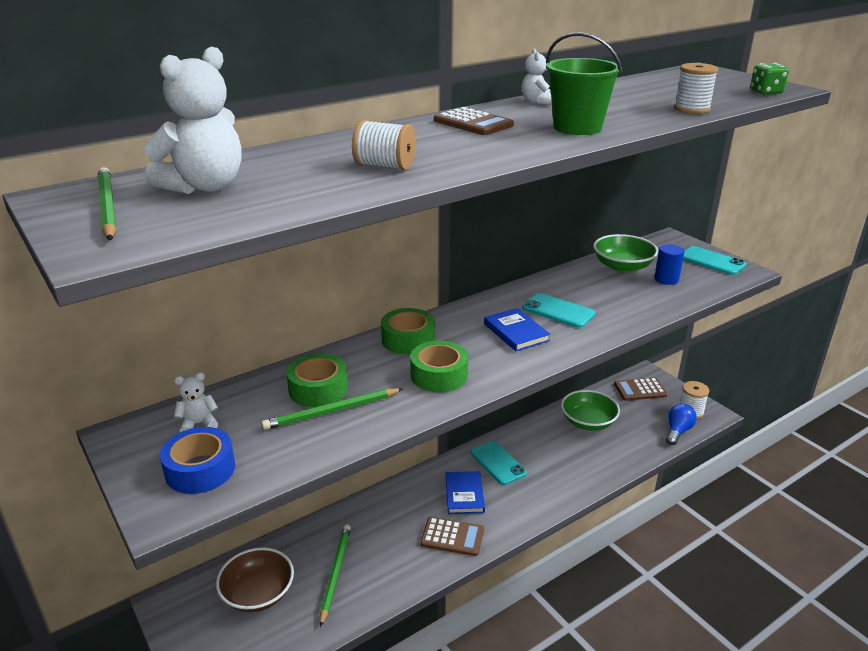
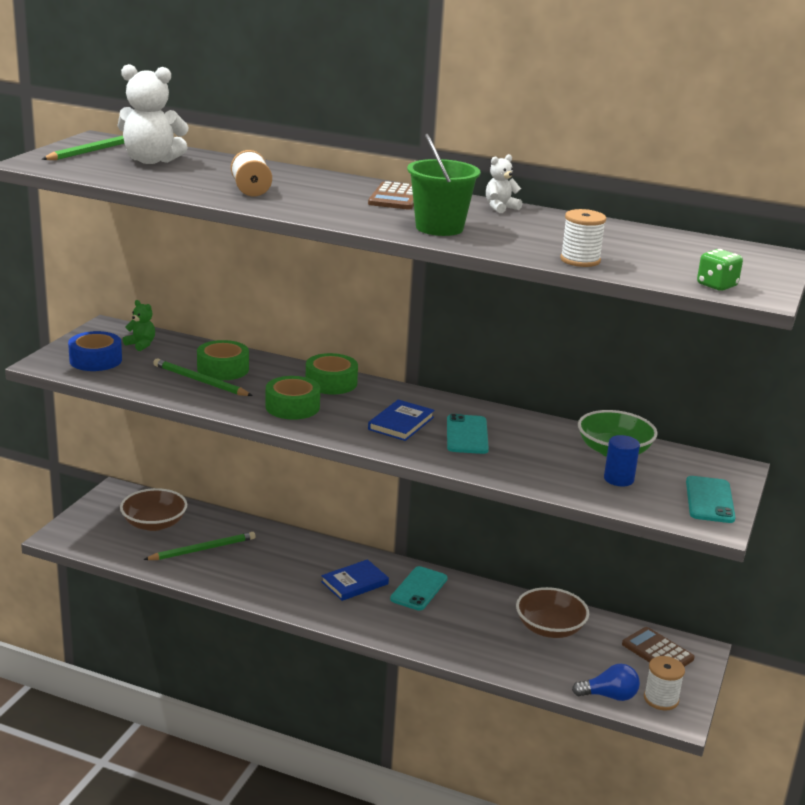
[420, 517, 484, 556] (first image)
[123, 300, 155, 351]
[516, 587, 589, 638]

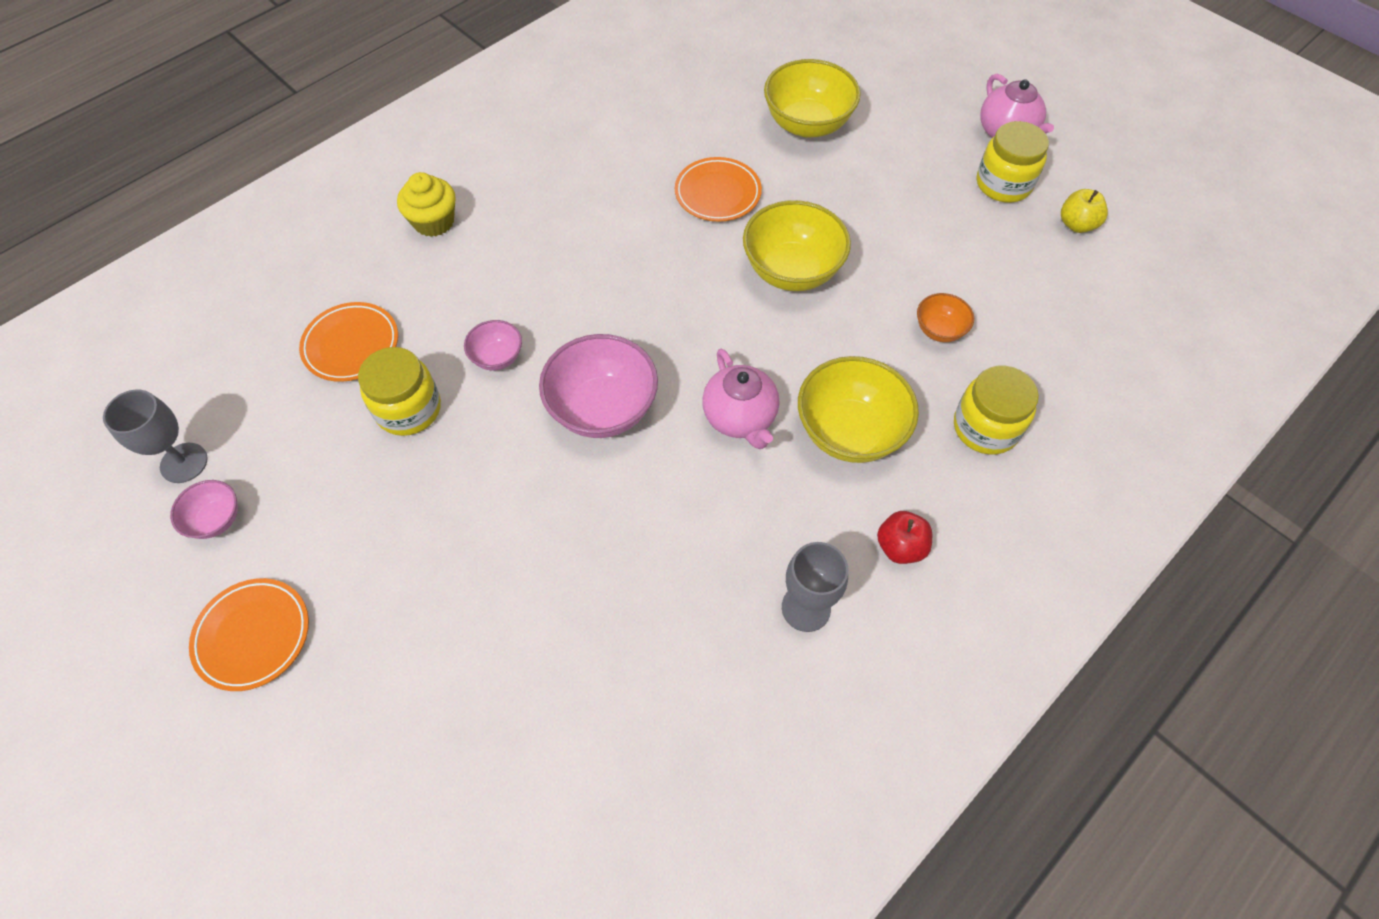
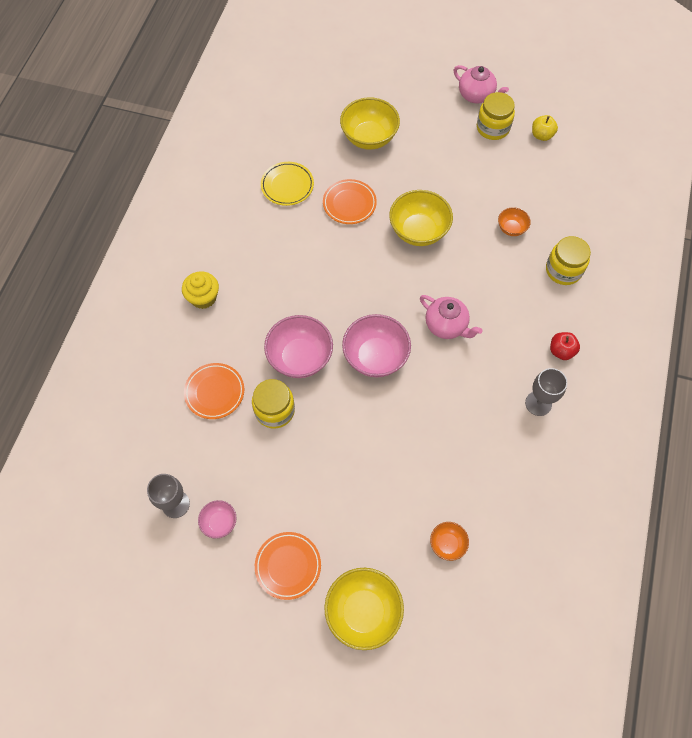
[261, 162, 314, 206]
[430, 522, 469, 561]
[324, 568, 404, 650]
[264, 315, 333, 378]

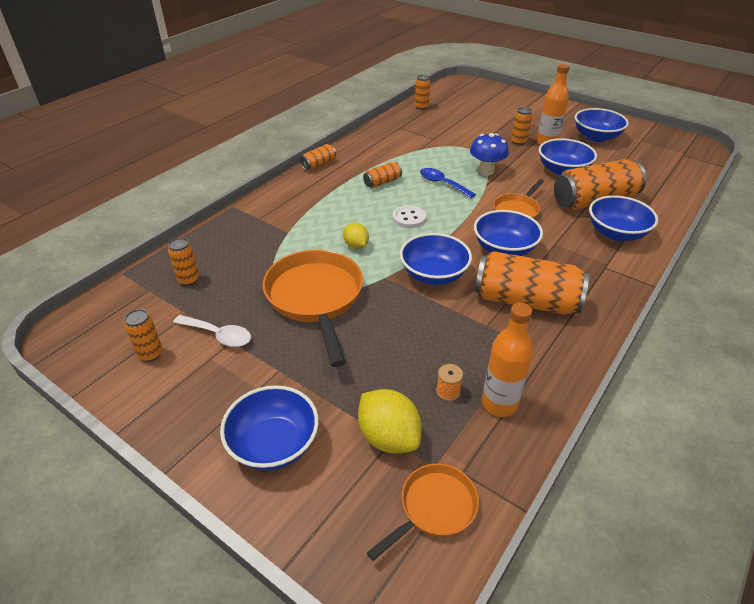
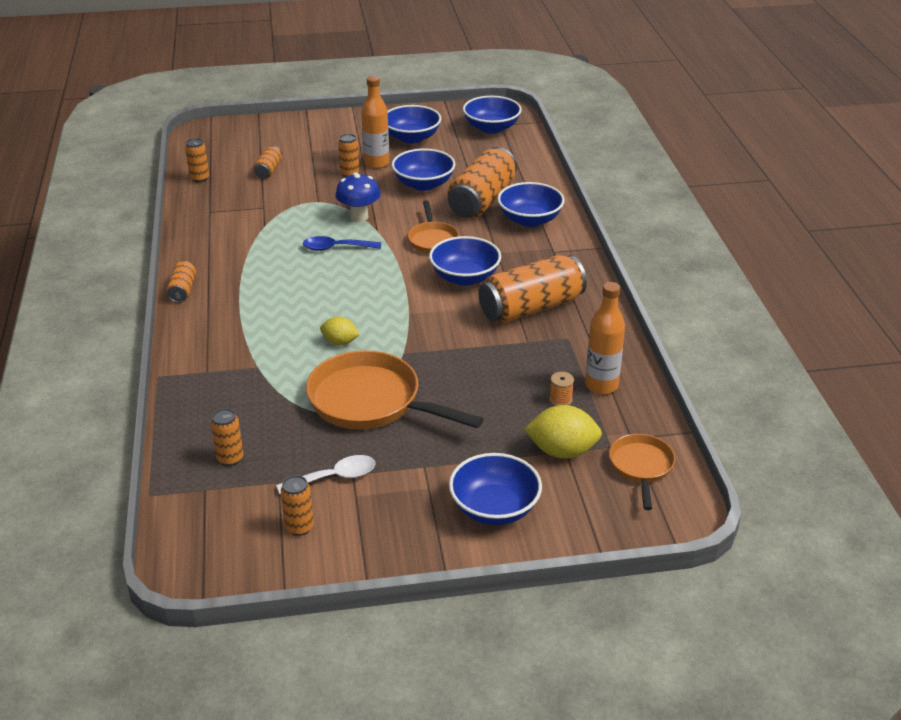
[393, 205, 426, 228] (first image)
[253, 146, 282, 179]
[463, 96, 522, 134]

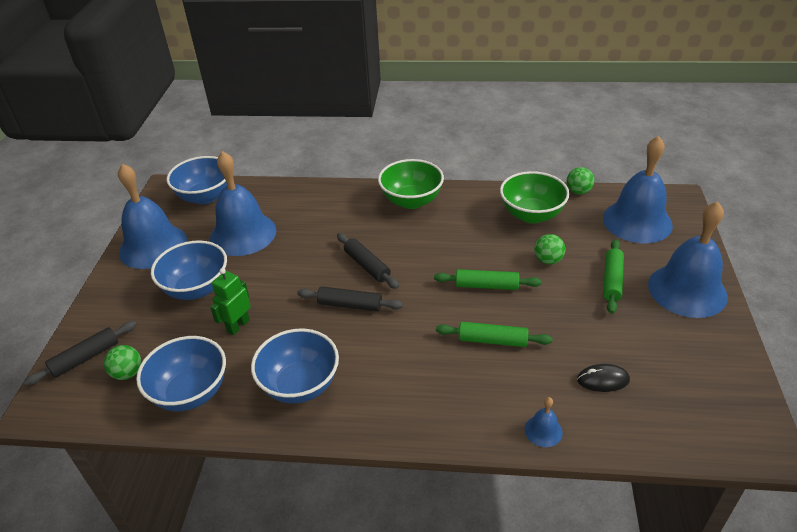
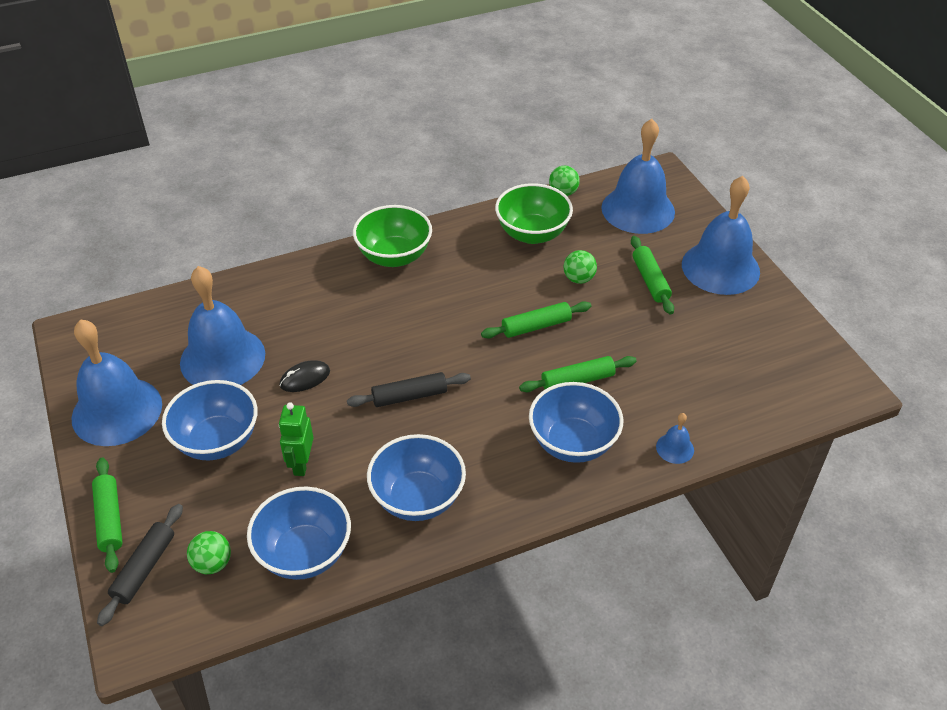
[337, 233, 399, 289] (first image)
[92, 457, 123, 573]
[529, 382, 623, 463]
[280, 360, 330, 392]

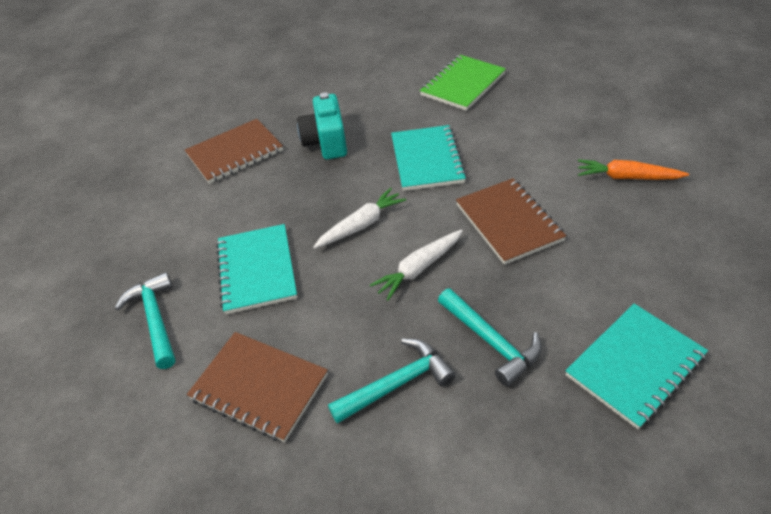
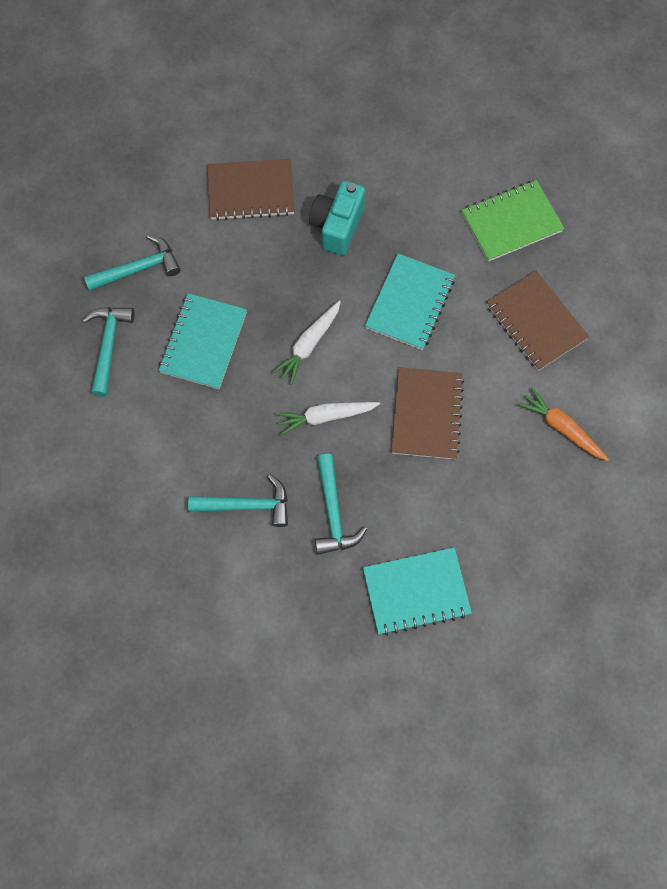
[84, 235, 181, 291]
[486, 271, 589, 371]
[273, 300, 341, 385]

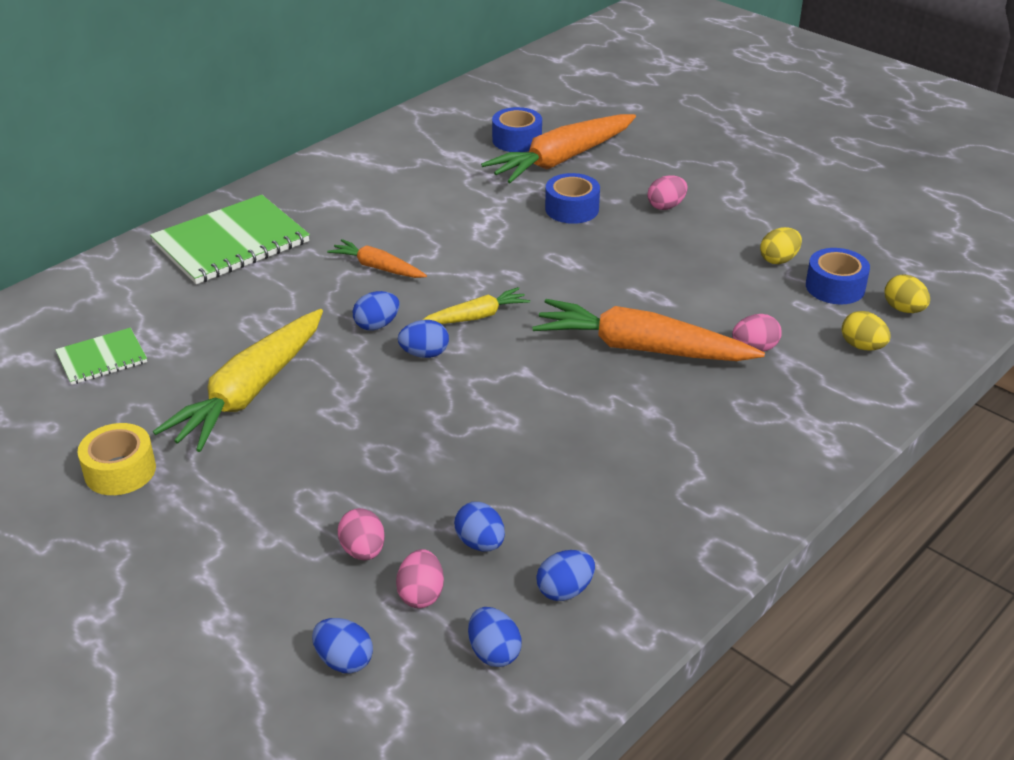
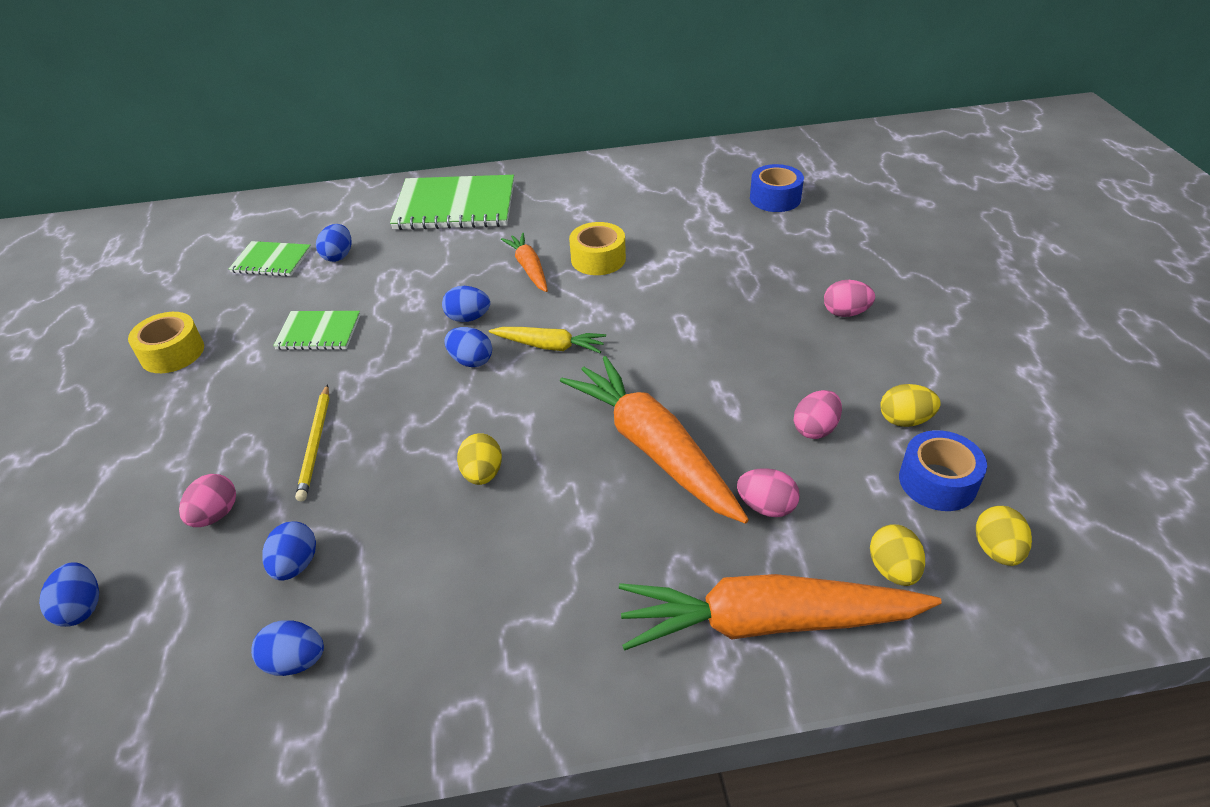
[545, 173, 600, 224] (first image)
[295, 384, 330, 501]
[457, 433, 502, 485]
[569, 222, 626, 275]
[794, 390, 842, 439]
[316, 224, 351, 262]
[619, 574, 942, 651]
[273, 311, 361, 350]

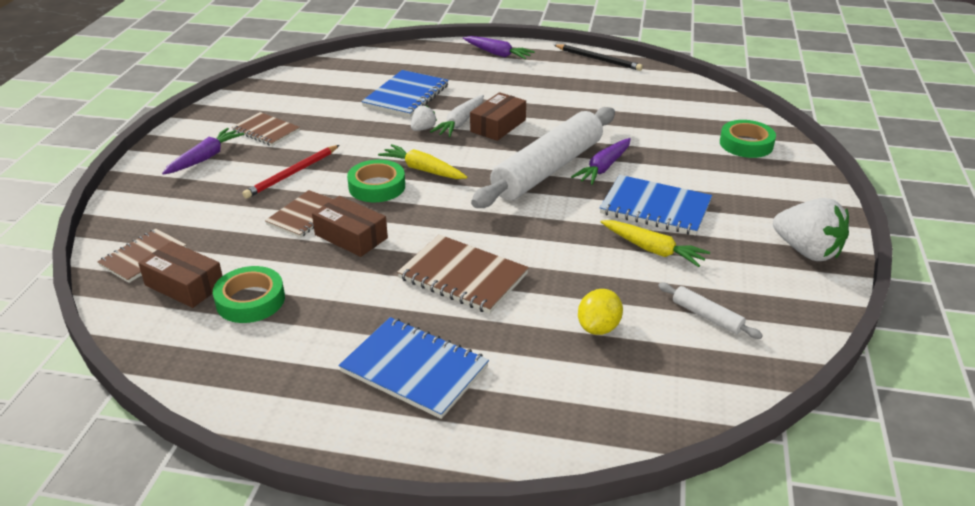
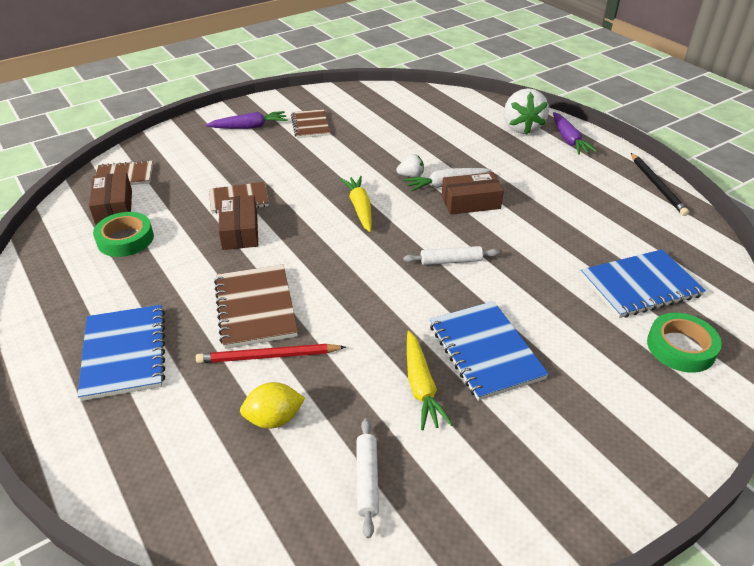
[347, 160, 405, 202] (first image)
[571, 138, 631, 185] (first image)
[196, 344, 346, 363]
[581, 249, 706, 318]
[504, 88, 549, 135]
[403, 246, 500, 265]

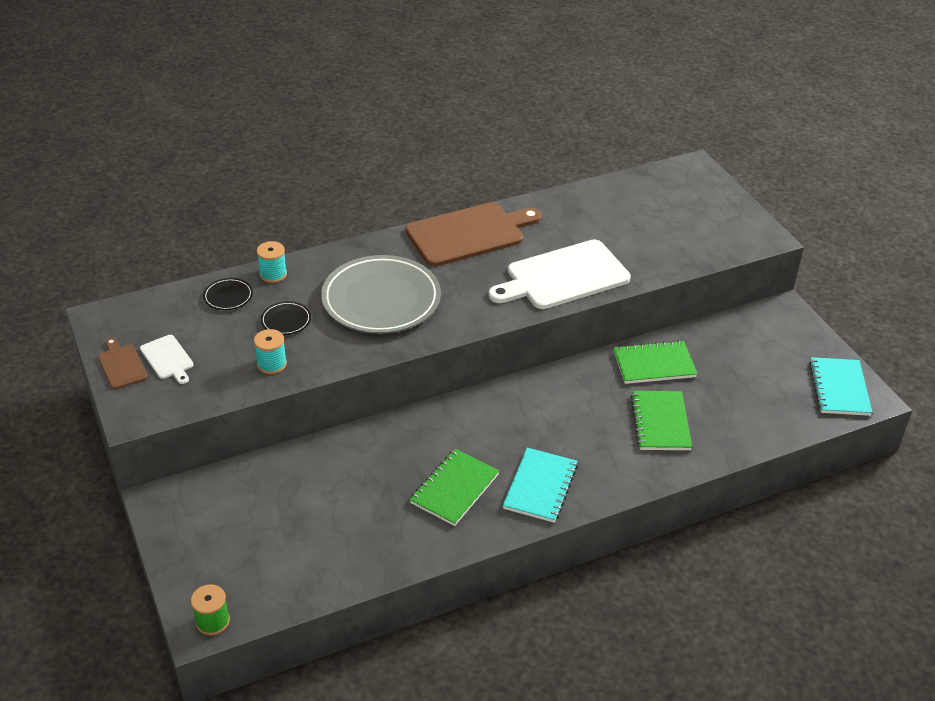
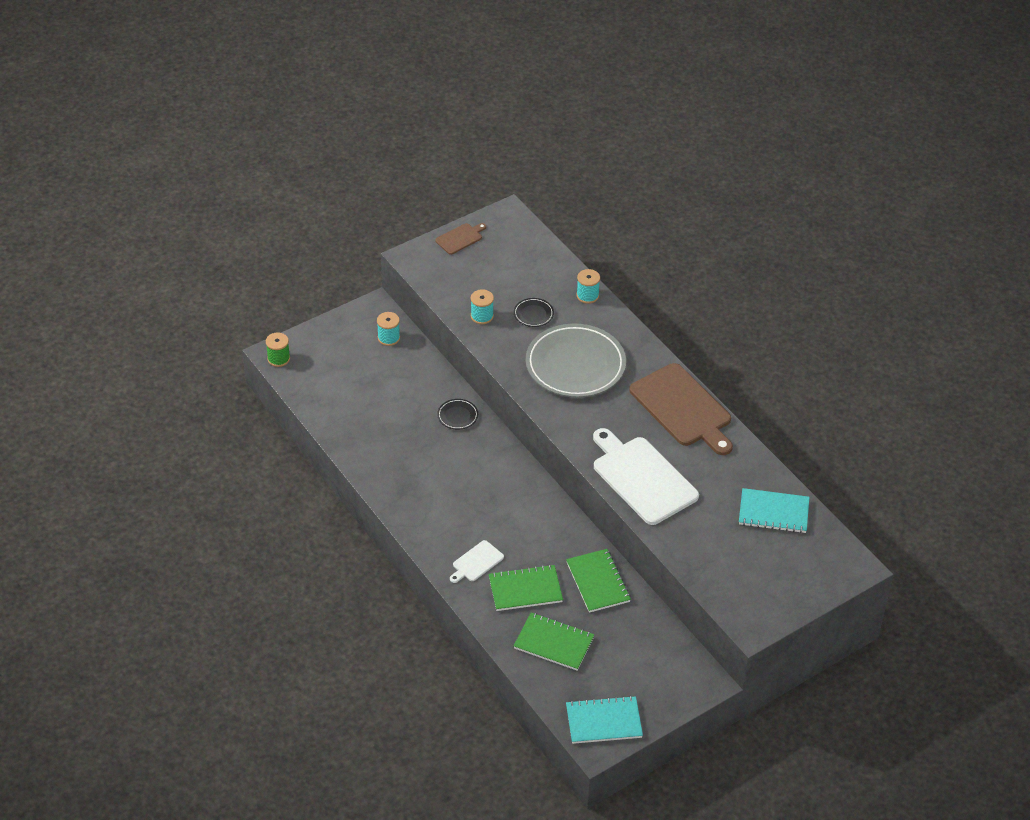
[377, 312, 400, 346]
[450, 540, 504, 583]
[437, 399, 478, 430]
[514, 612, 594, 671]
[739, 488, 810, 533]

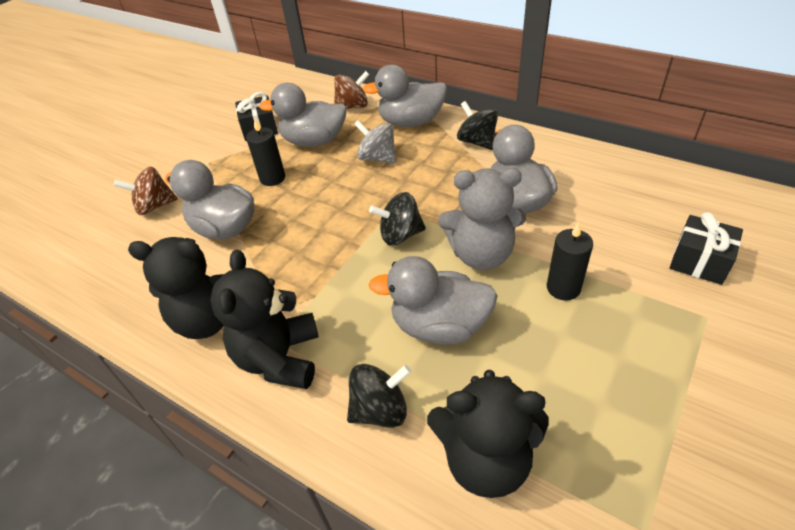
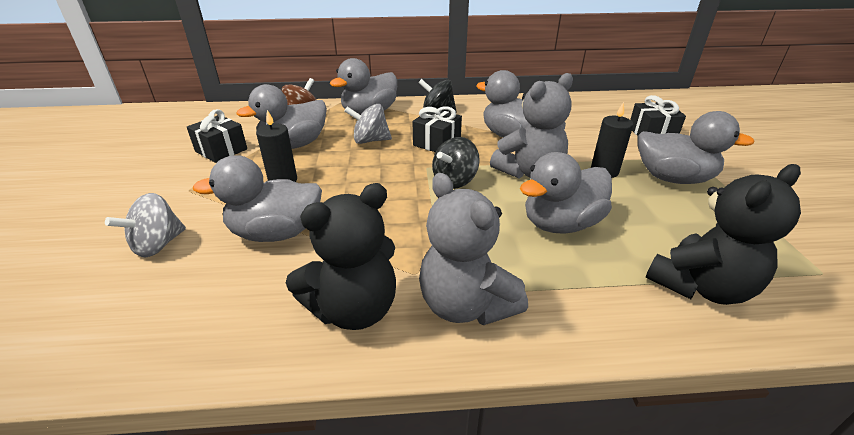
[347, 364, 411, 428] (first image)
[412, 106, 462, 152]
[637, 111, 755, 184]
[105, 193, 186, 258]
[419, 173, 528, 325]

